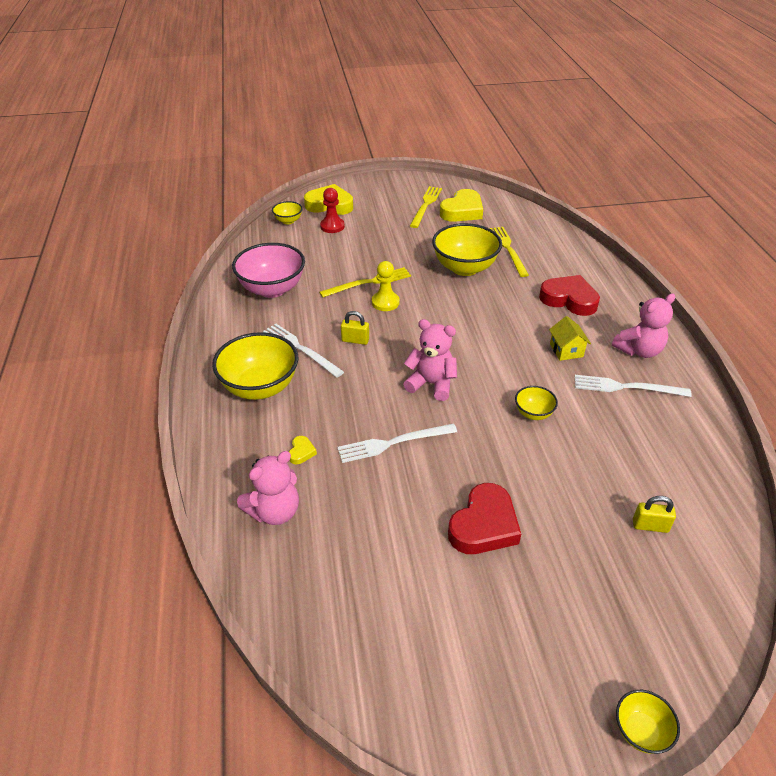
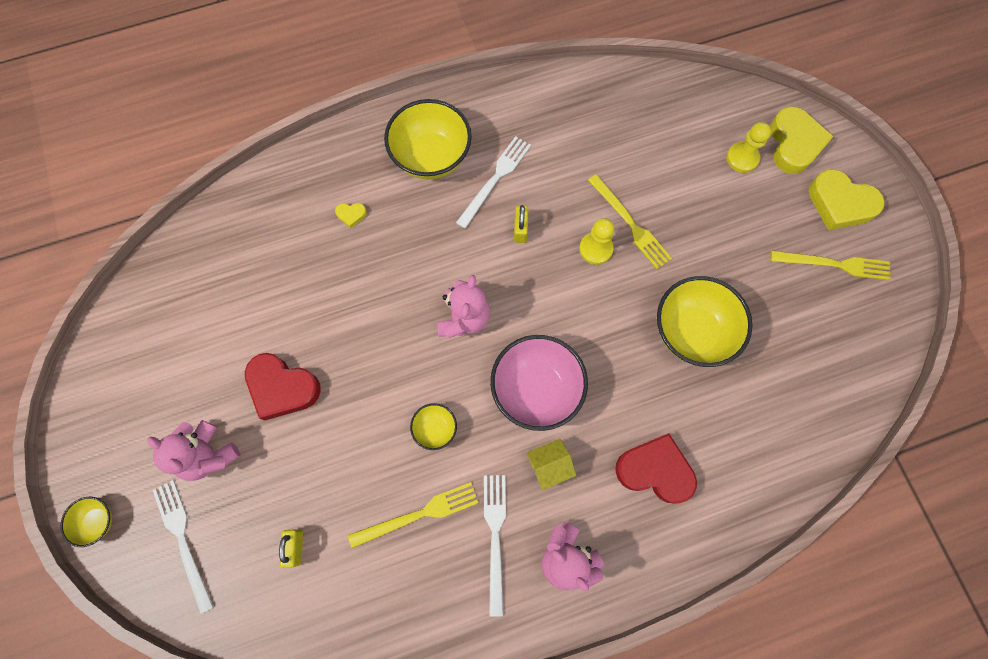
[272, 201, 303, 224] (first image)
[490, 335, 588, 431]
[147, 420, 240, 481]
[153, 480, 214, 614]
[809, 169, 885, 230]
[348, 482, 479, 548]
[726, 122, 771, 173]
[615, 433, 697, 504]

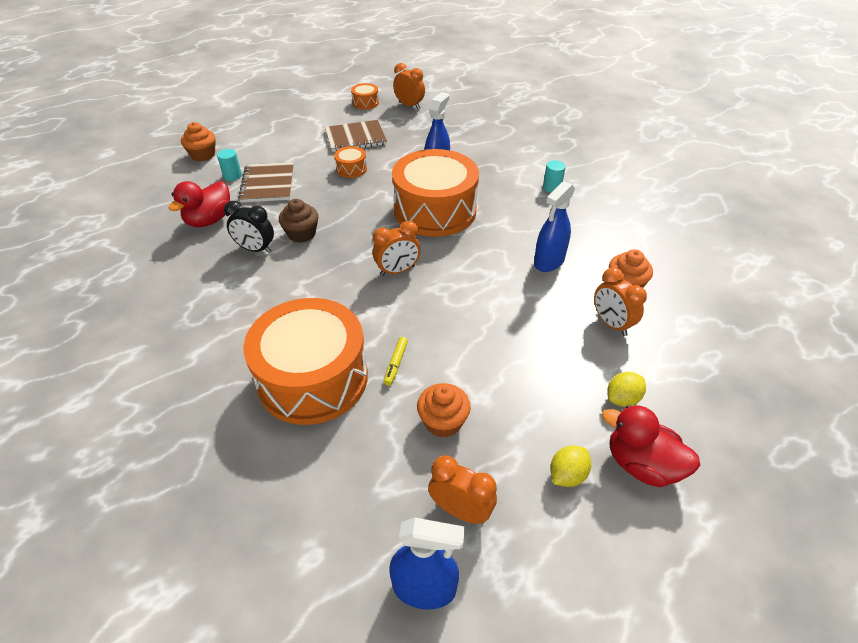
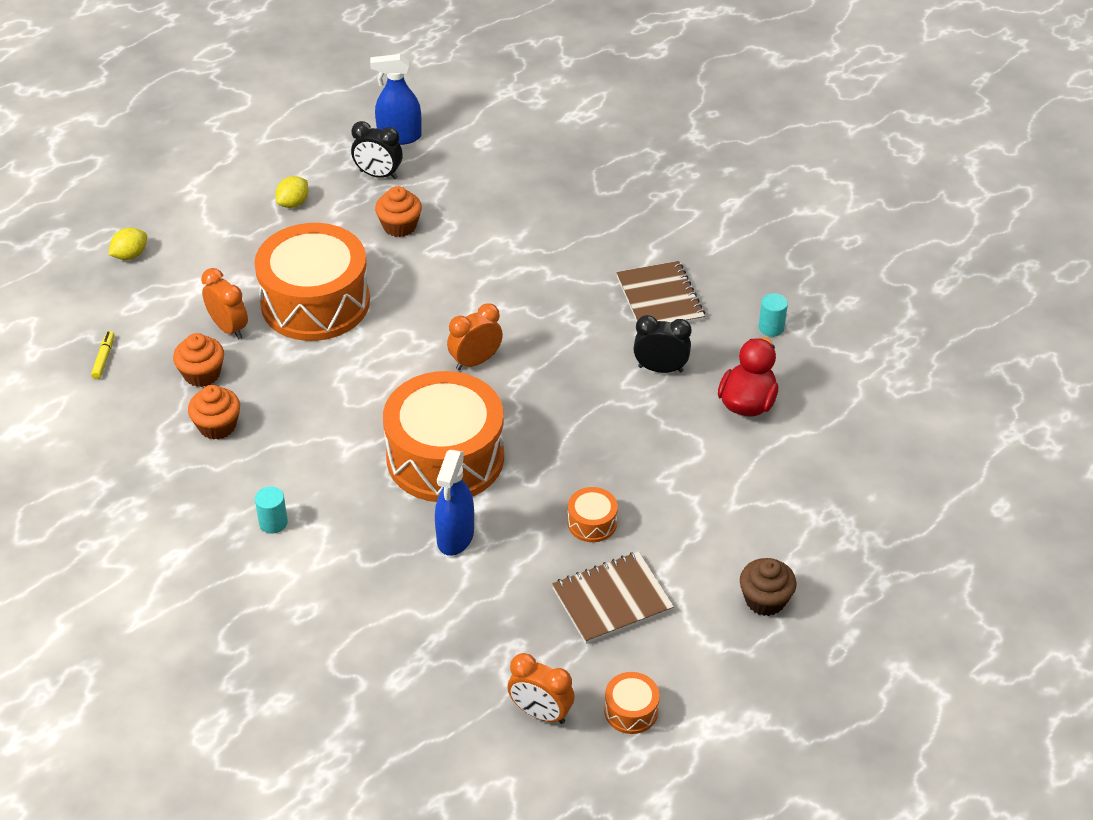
[534, 181, 575, 272] (first image)
[602, 405, 700, 487] (first image)
[188, 385, 240, 440]
[758, 293, 788, 337]
[616, 261, 705, 323]
[254, 223, 370, 341]
[740, 558, 796, 616]
[91, 331, 115, 379]
[108, 228, 147, 260]
[351, 121, 403, 179]

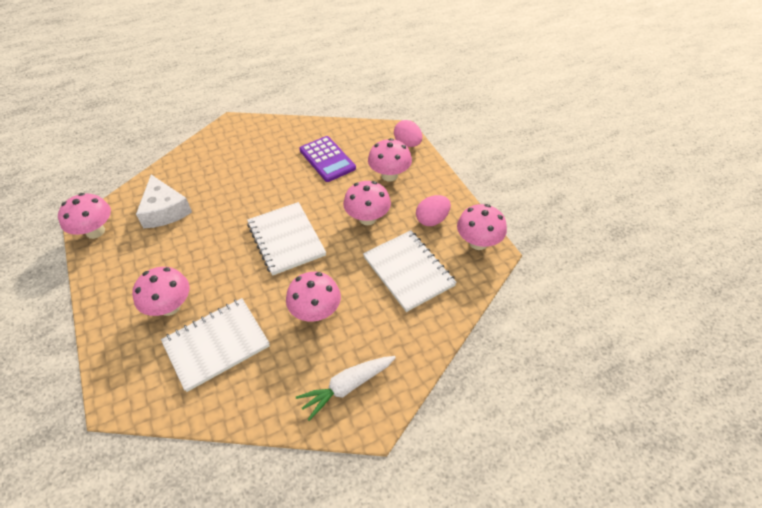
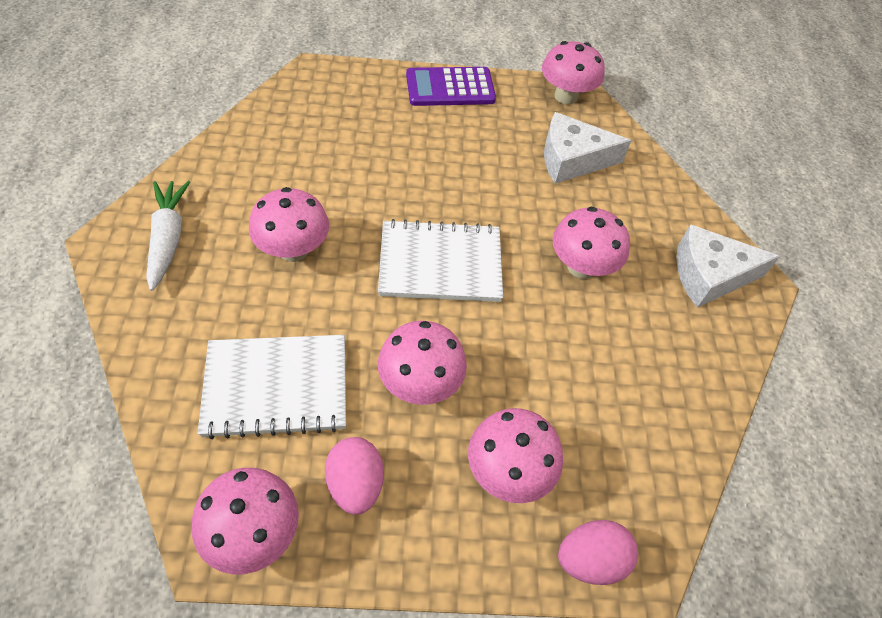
[161, 298, 270, 392] (first image)
[676, 224, 780, 308]
[553, 207, 630, 279]
[406, 67, 496, 106]

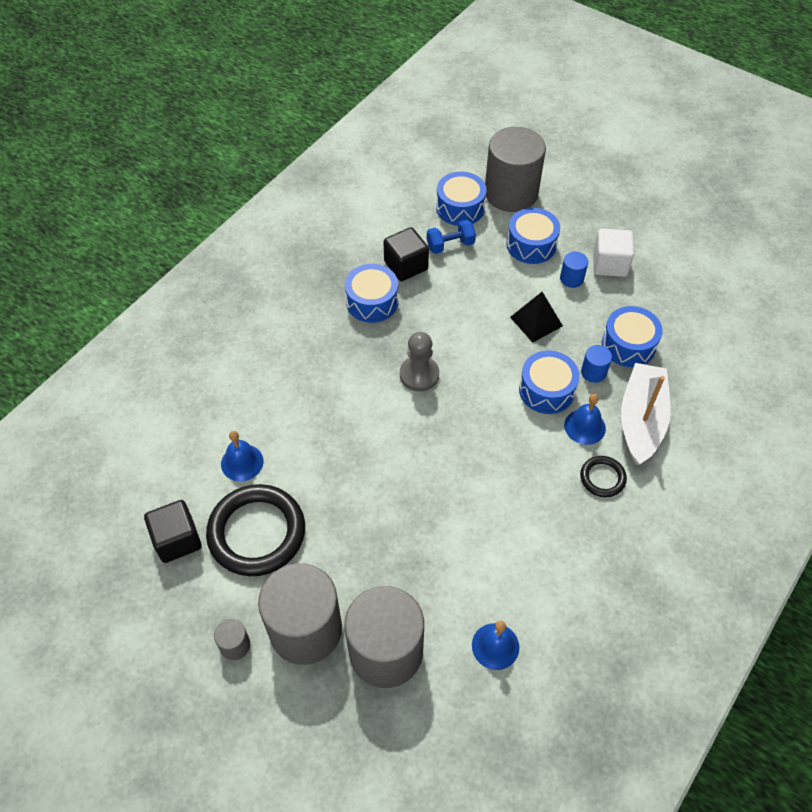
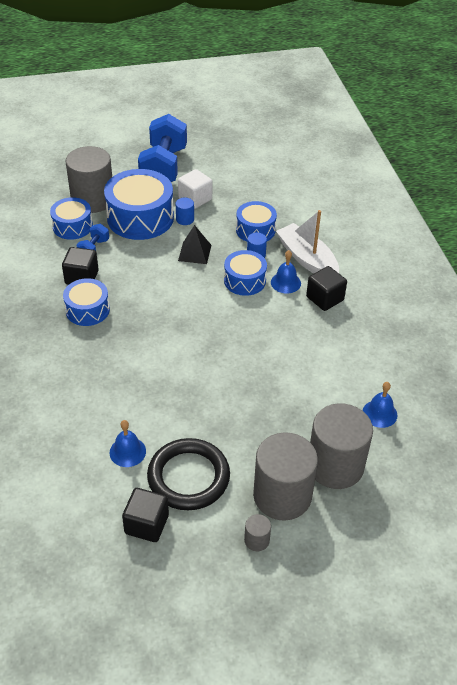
[400, 332, 439, 392] (first image)
[138, 114, 187, 182]
[306, 266, 347, 311]
[104, 169, 174, 240]

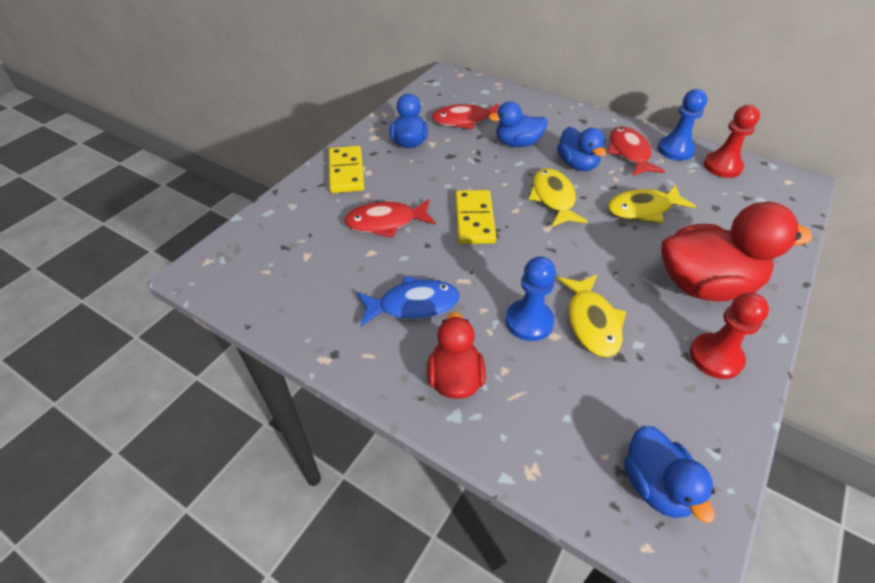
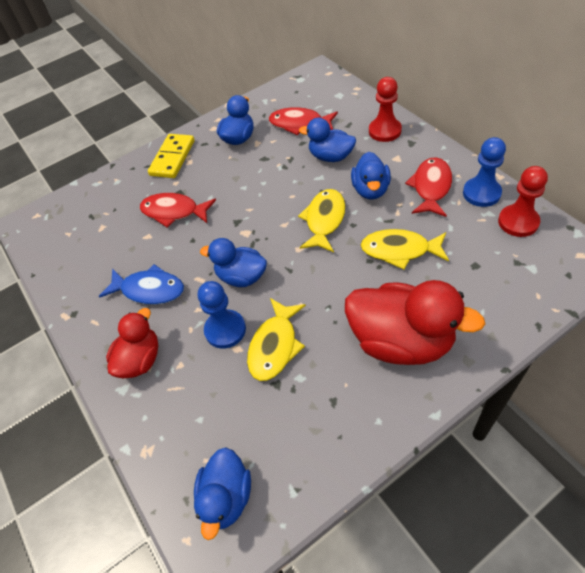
[455, 190, 496, 244] (first image)
[200, 238, 267, 287]
[369, 77, 402, 142]

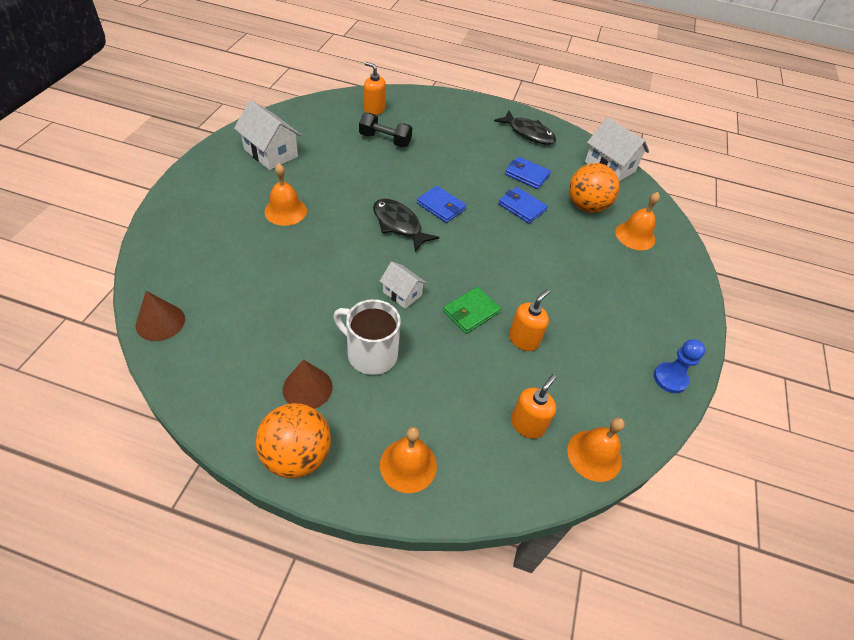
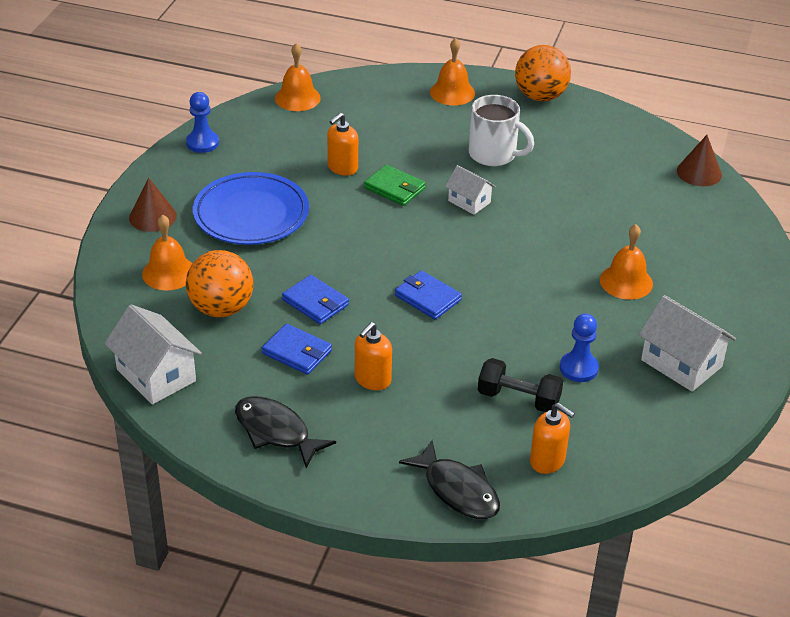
[193, 172, 309, 245]
[560, 314, 599, 382]
[129, 178, 177, 232]
[399, 440, 500, 519]
[355, 322, 392, 390]
[364, 165, 426, 206]

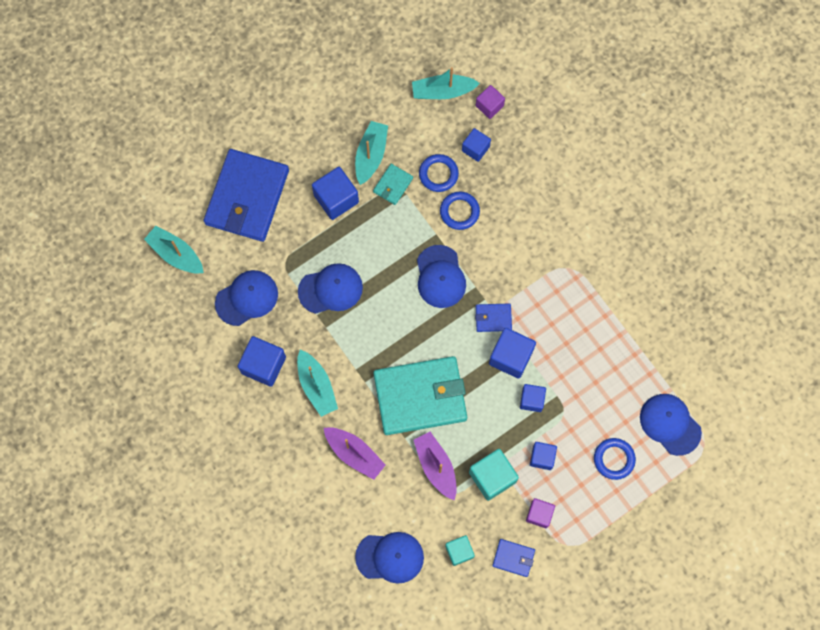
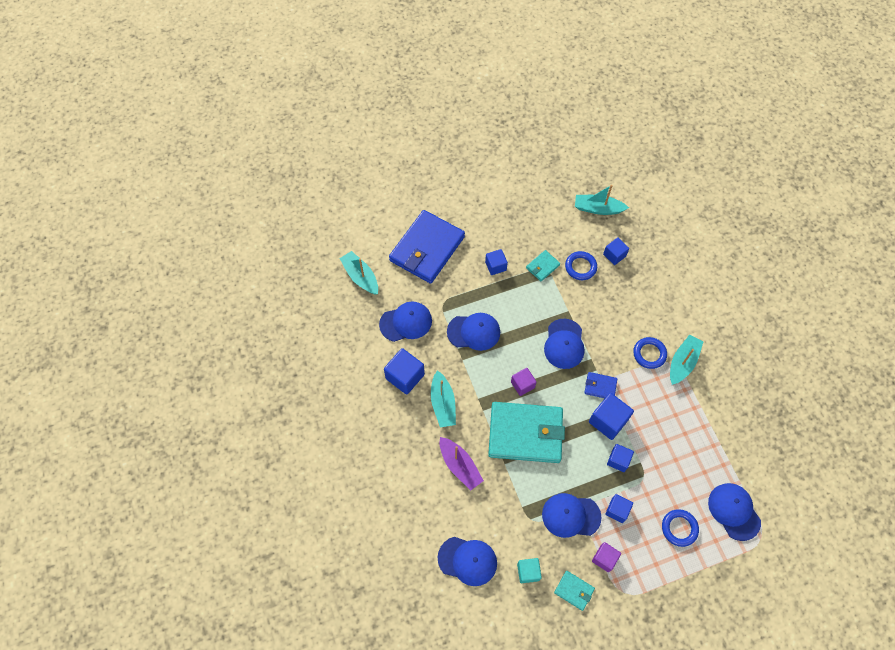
[414, 432, 457, 501] (first image)
[670, 334, 703, 385]
[633, 337, 667, 369]
[511, 368, 537, 396]
[542, 493, 602, 538]
[554, 571, 595, 611]
[485, 249, 508, 275]

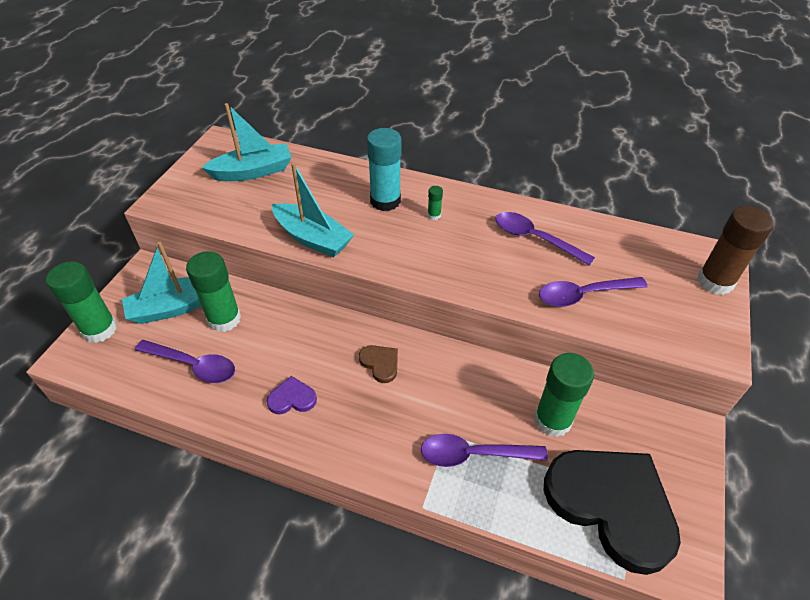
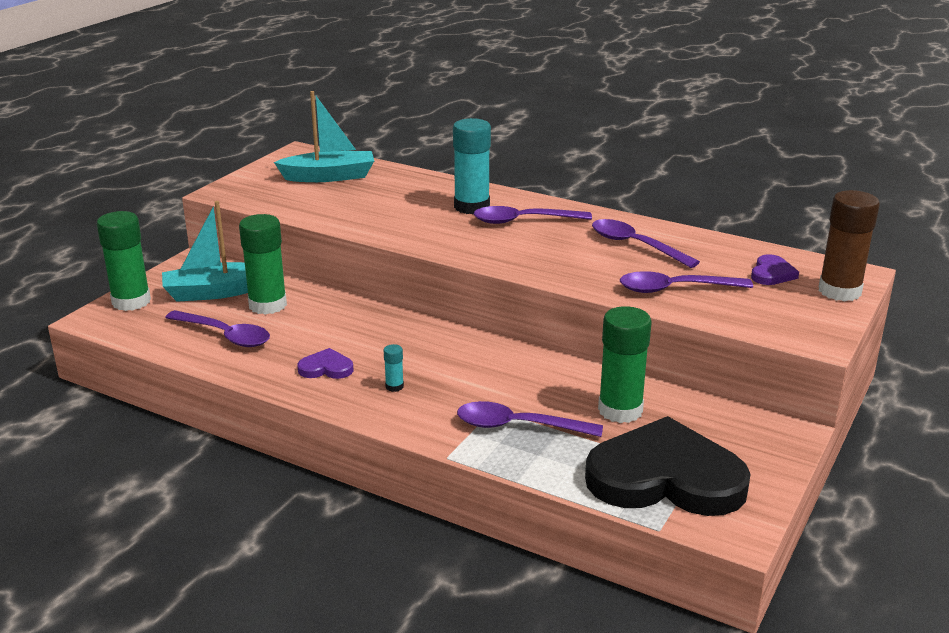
[272, 162, 354, 257] (first image)
[359, 345, 398, 383] (first image)
[384, 344, 404, 392]
[751, 254, 799, 285]
[474, 206, 592, 224]
[585, 416, 751, 516]

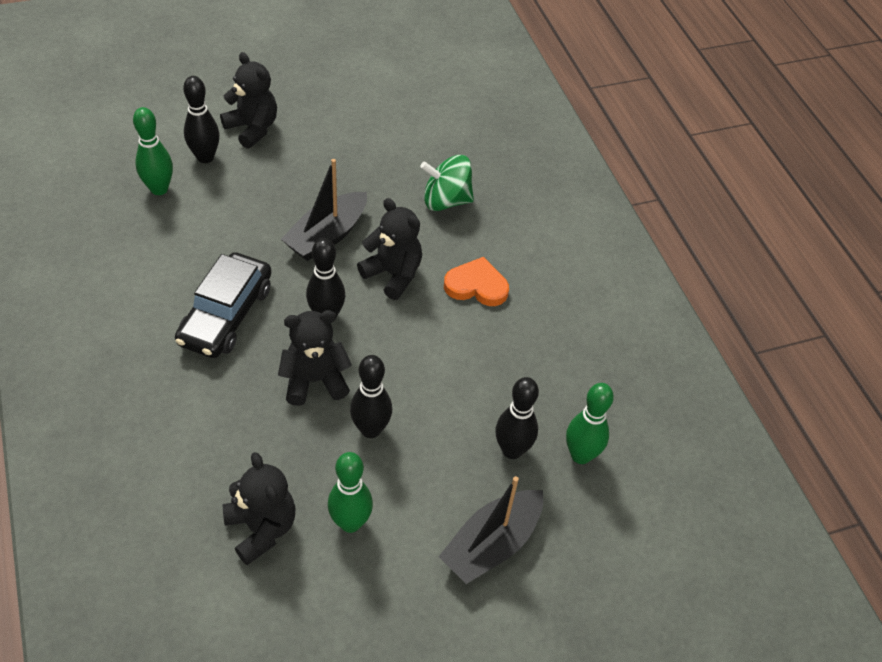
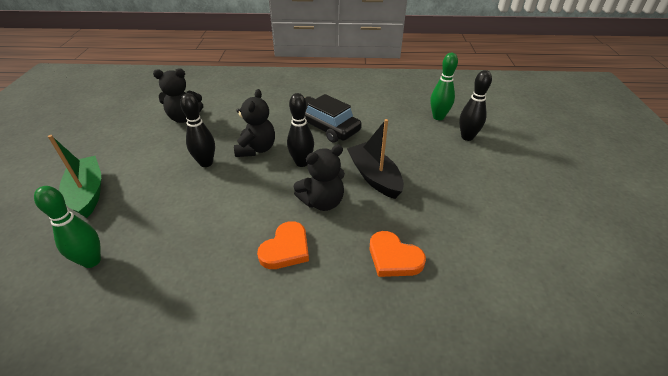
[220, 52, 277, 149] (first image)
[328, 452, 373, 533] (first image)
[495, 377, 539, 459] (first image)
[370, 231, 426, 277]
[48, 135, 101, 218]

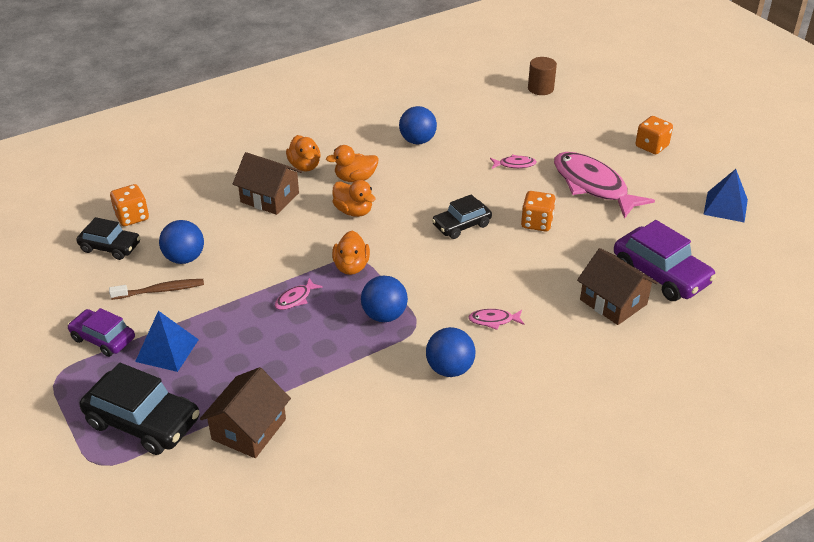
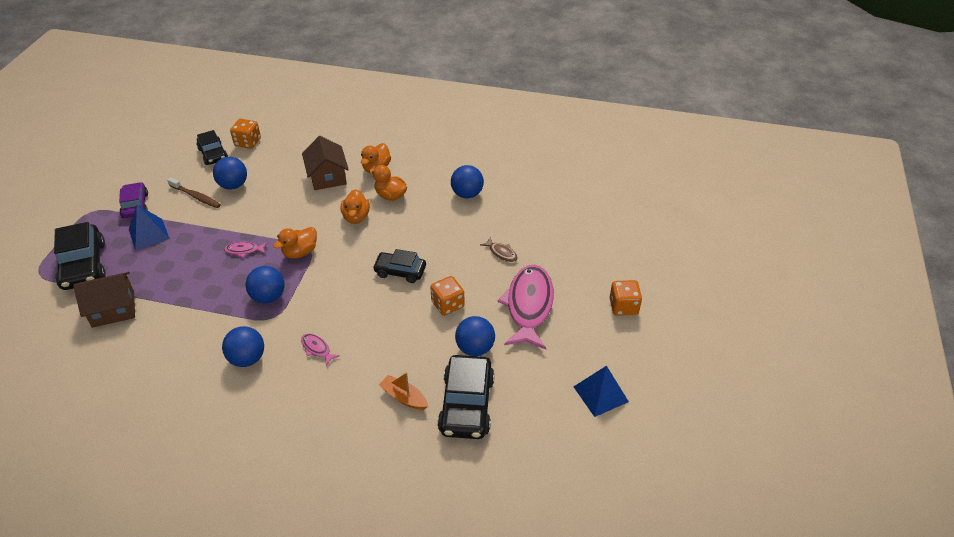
[528, 57, 557, 95] (first image)
[455, 316, 495, 356]
[379, 372, 428, 410]
[480, 237, 518, 262]
[437, 355, 494, 439]

